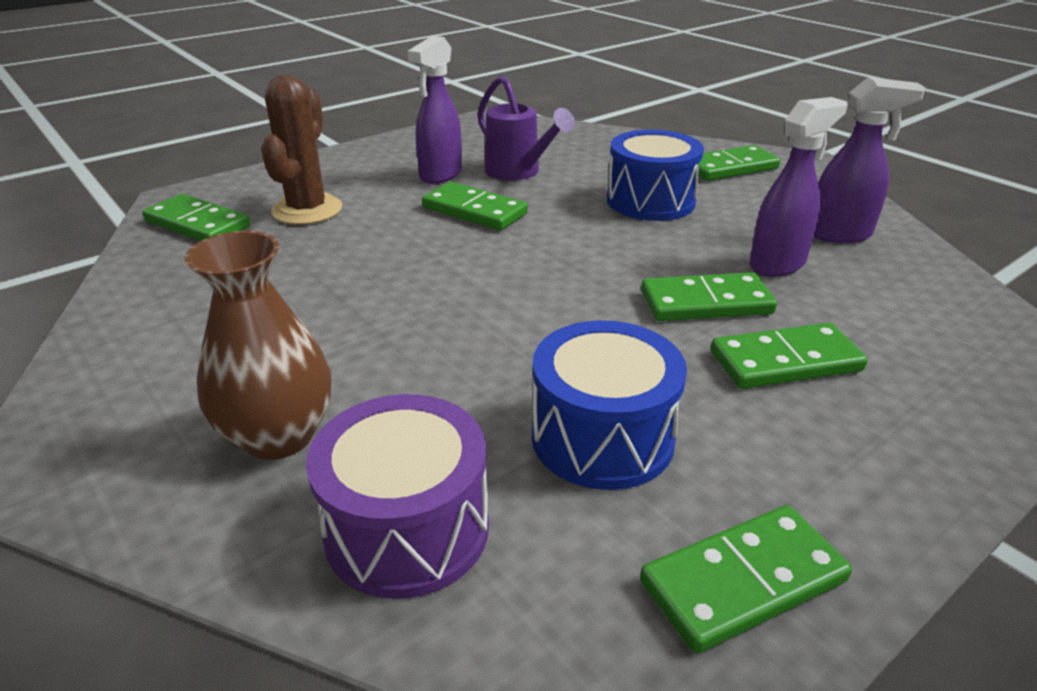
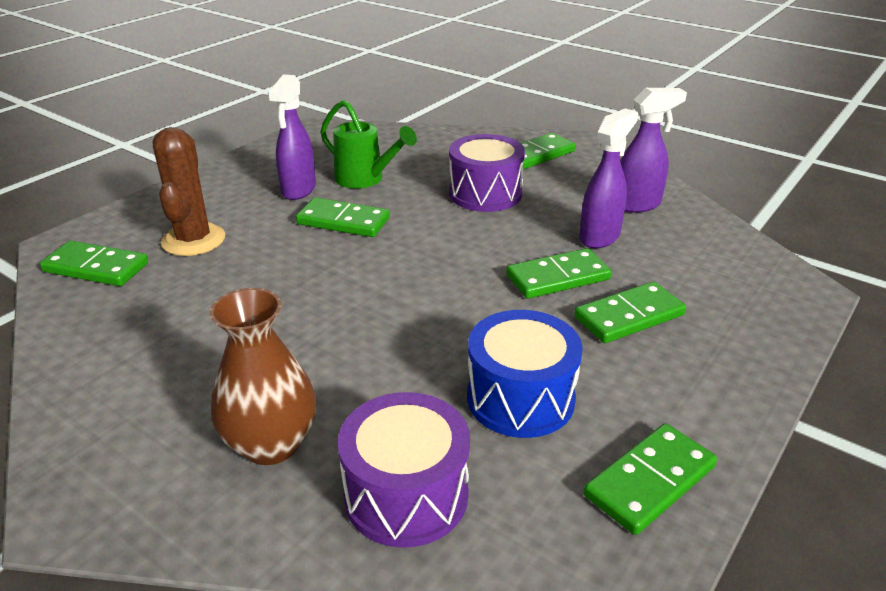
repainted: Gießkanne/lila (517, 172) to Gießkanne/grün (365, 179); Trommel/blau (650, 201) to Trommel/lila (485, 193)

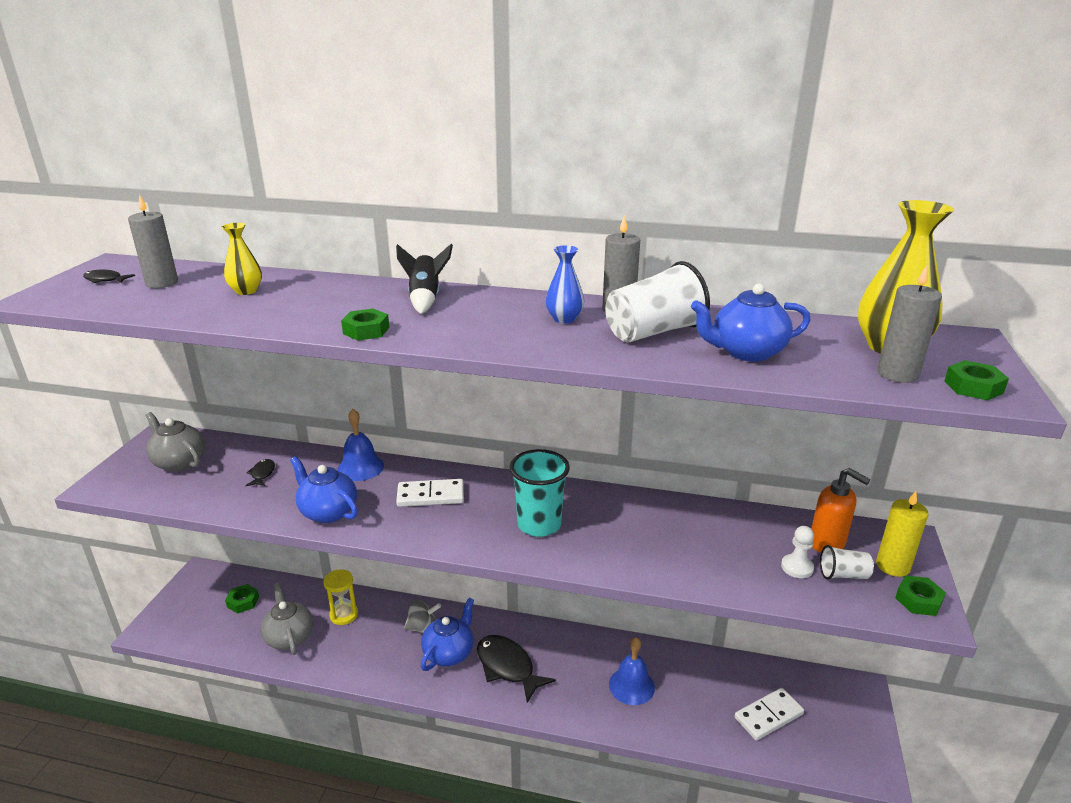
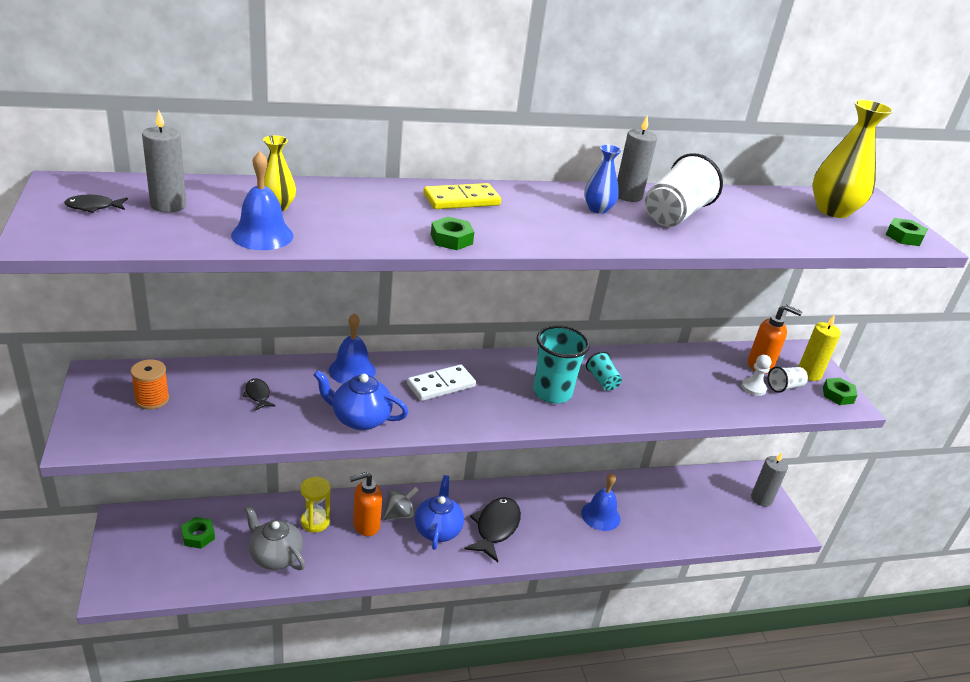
gone: Teekanne/blau (746, 352); Dominostein/weiß (768, 716)
new: Glocke/blau (262, 235); Becher/türkis (602, 381); Seifenspender/orange (366, 525)
shifted: Kerze/grau (897, 374) to (761, 499)
swapped: Rakete/schwarz (425, 299) to Dominostein/gelb (461, 200); Teekanne/grau (179, 462) to Garnrolle/orange (152, 399)
rotated: Fisch/schwarz (507, 667) = (495, 528) 90 degrees clockwise

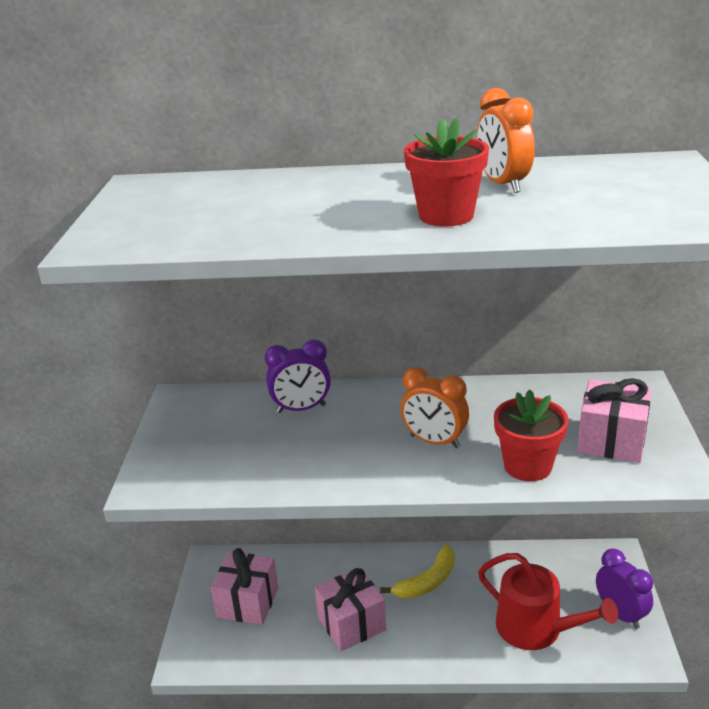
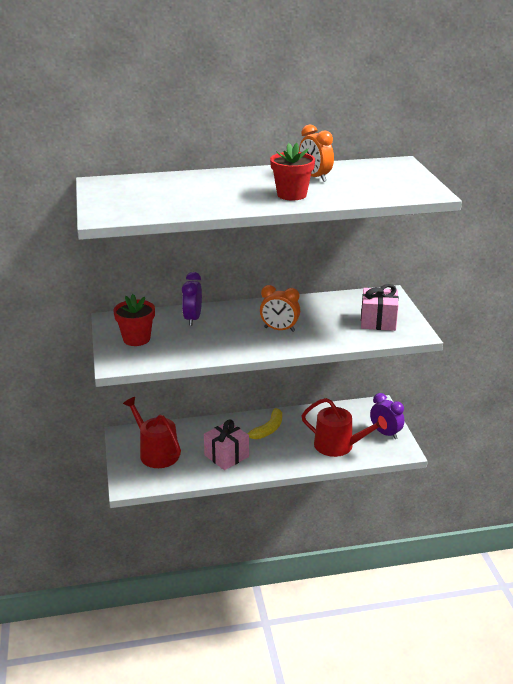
shifted: Blumentopf/rot (527, 466) to (136, 339)
swapped: Geschenk/rosa (248, 602) to Gießkanne/rot (156, 453)
rotated: Wecker/lila (301, 408) = (193, 319) 120 degrees clockwise

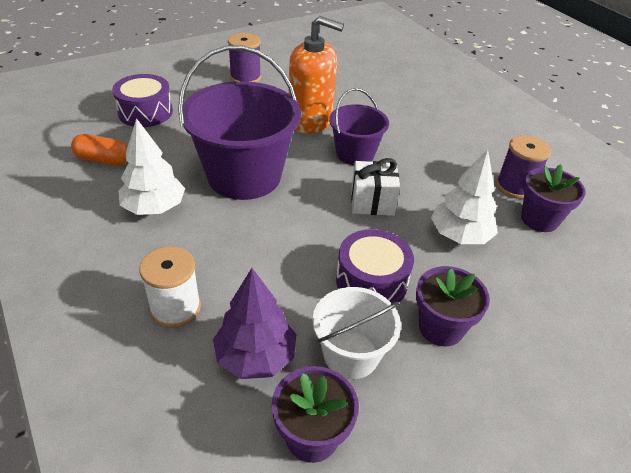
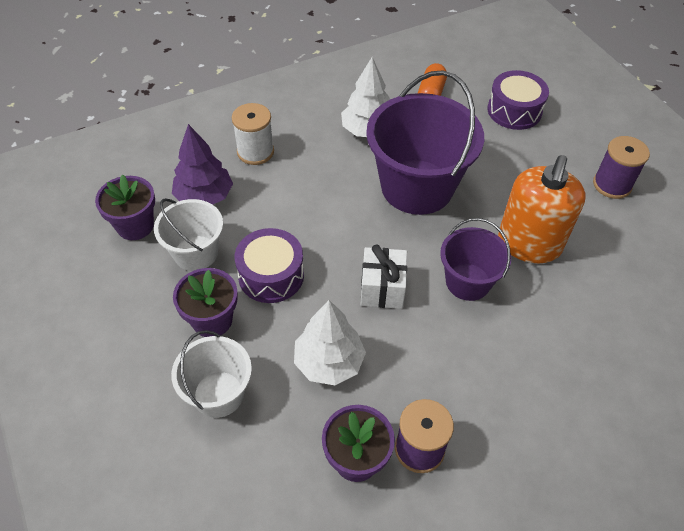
new: Eimer/weiß (218, 394)

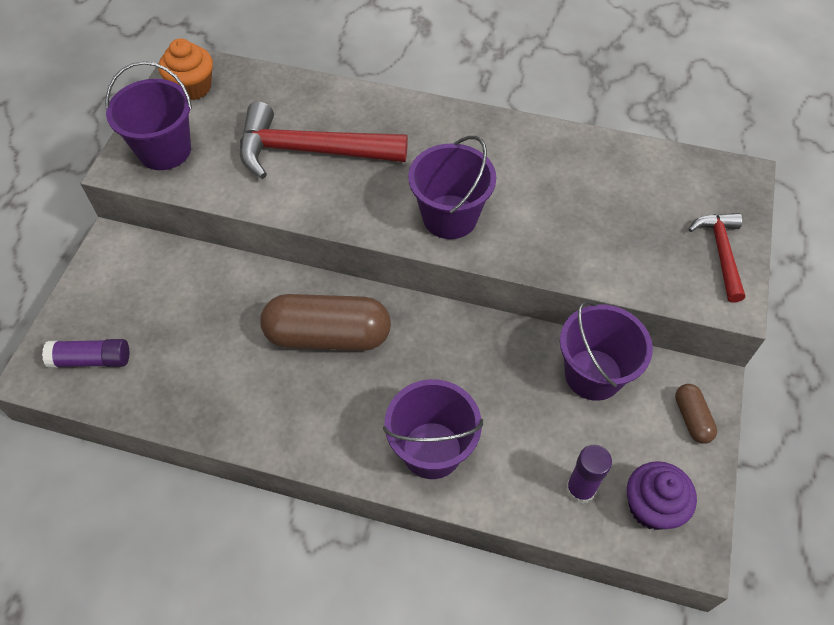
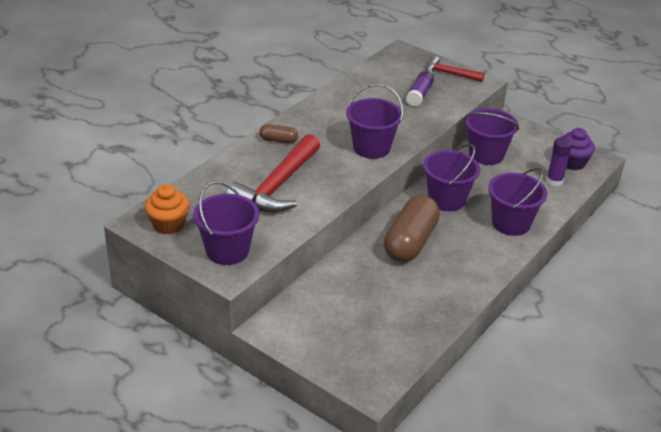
new: Eimer/lila (446, 200)
shifted: Klebestift/lila (91, 360) to (419, 95); Kapsel/braun (692, 418) to (278, 140)

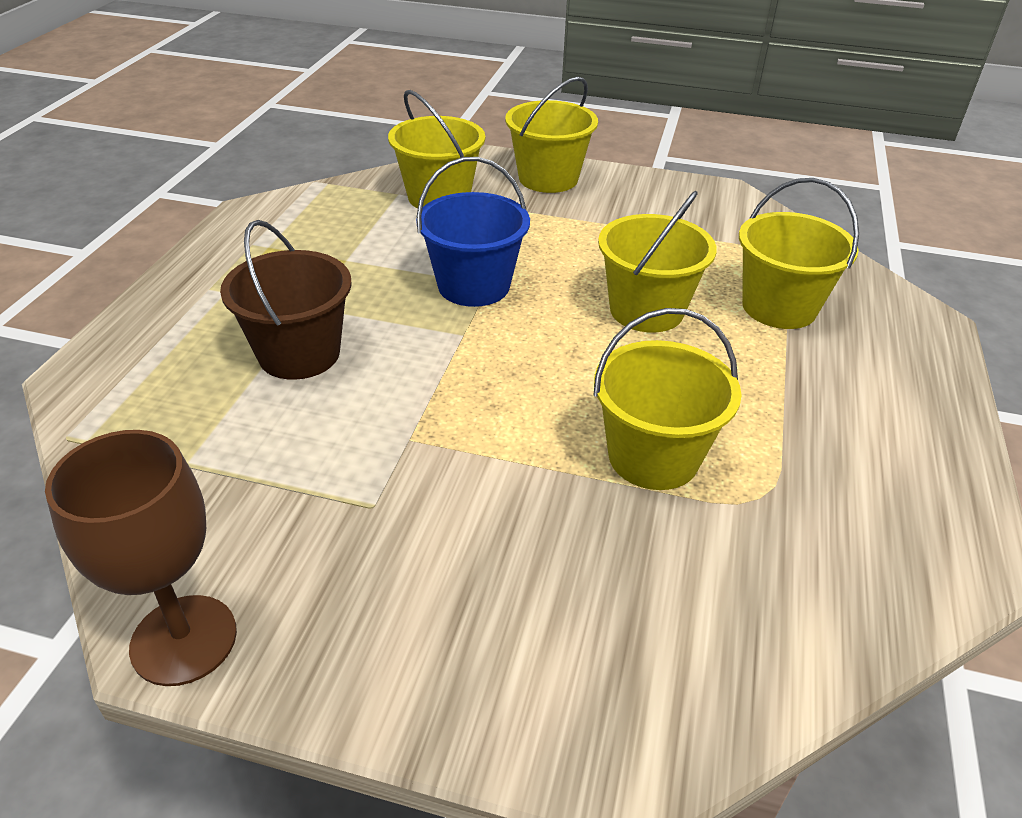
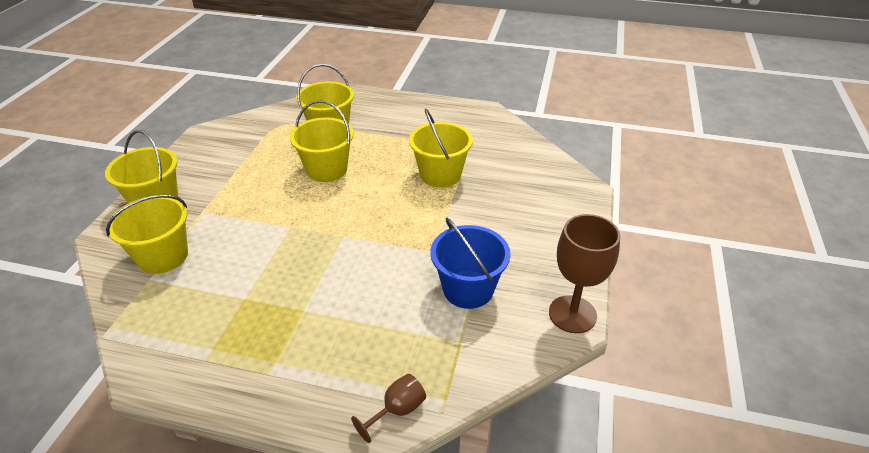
gone: Eimer/braun (299, 354)
new: Kelch/braun (397, 410)
shifted: Eimer/blau (474, 286) to (468, 289)

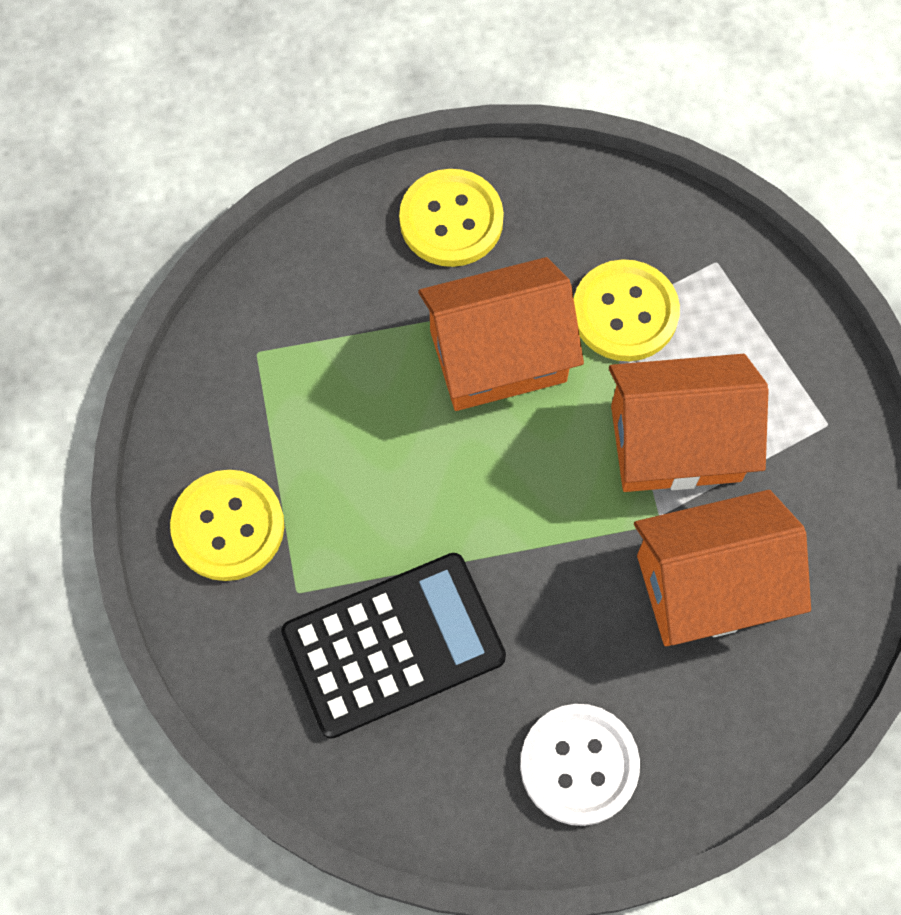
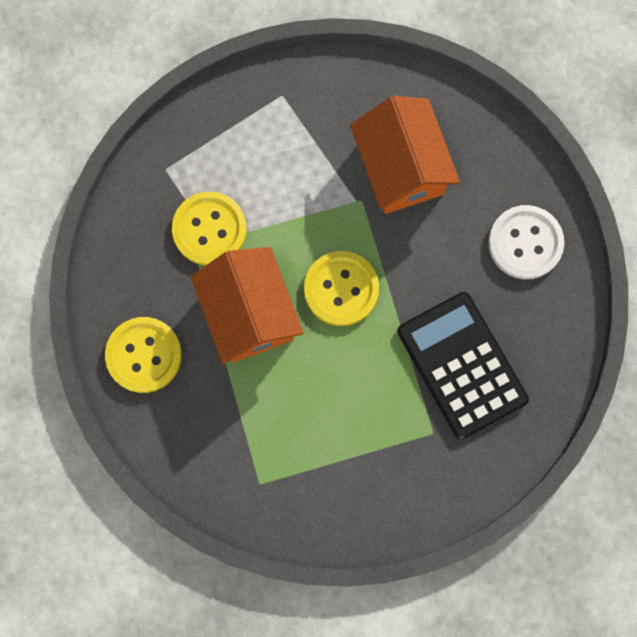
gone: Haus/orange (675, 443)
shifted: Knopf/gelb (228, 526) to (341, 289)

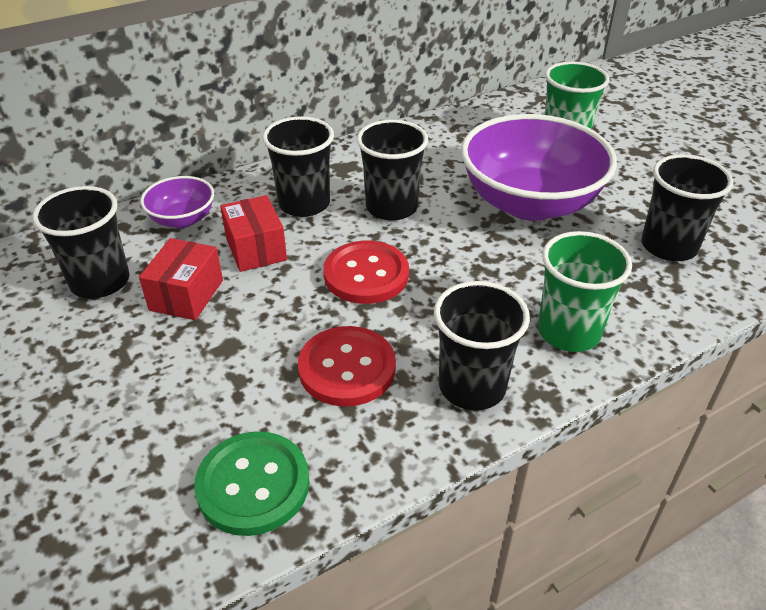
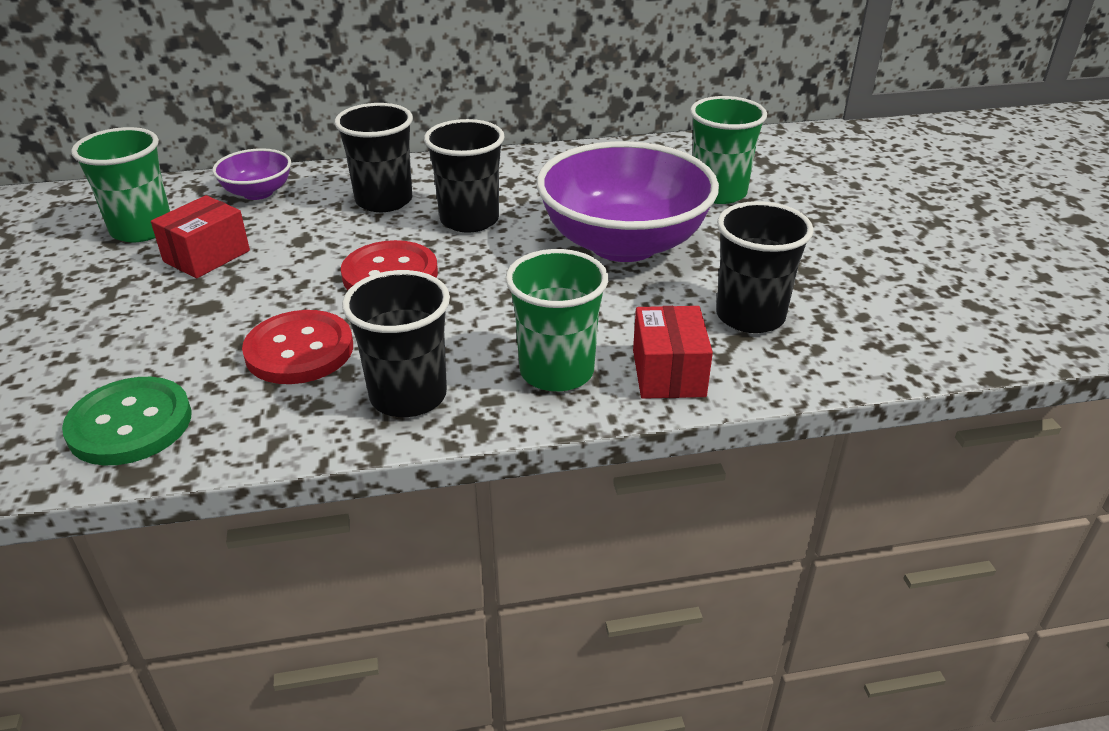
shifted: Schachtel/rot (256, 249) to (668, 373)
repainted: Becher/schwarz (100, 281) to Becher/grün (142, 229)

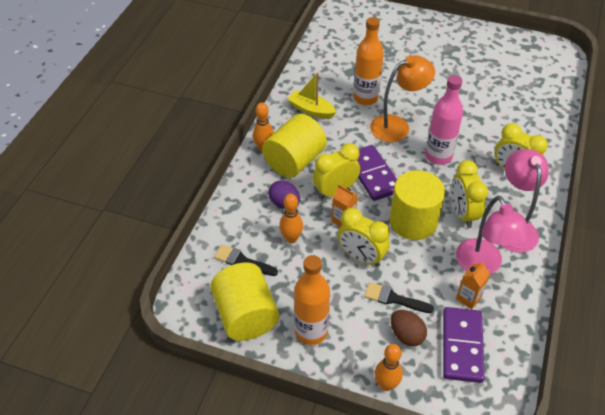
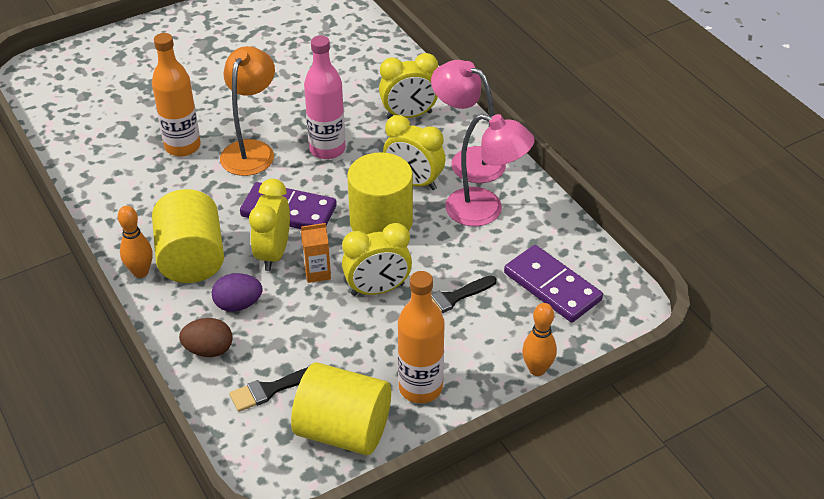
gone: Boot/gelb (311, 110); Bowlingkegel/orange (291, 238); Getränkekarton/orange (468, 298)
shifted: Ei/braun (406, 335) to (209, 350)

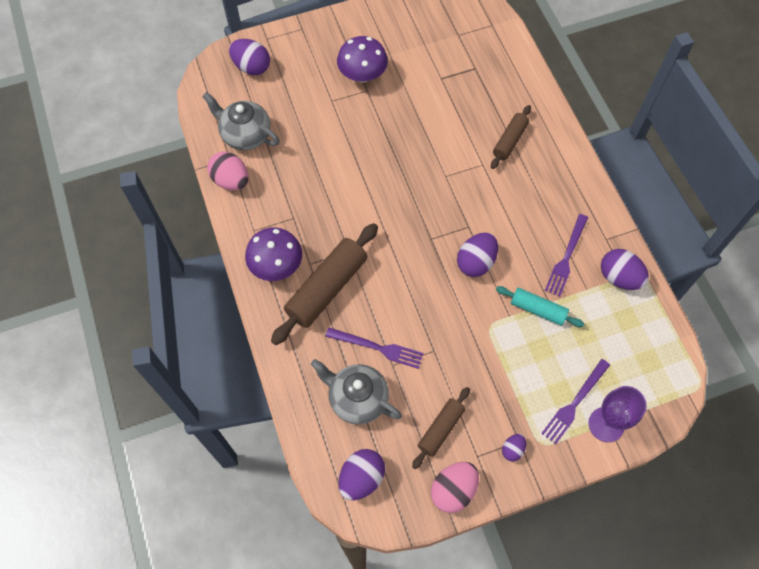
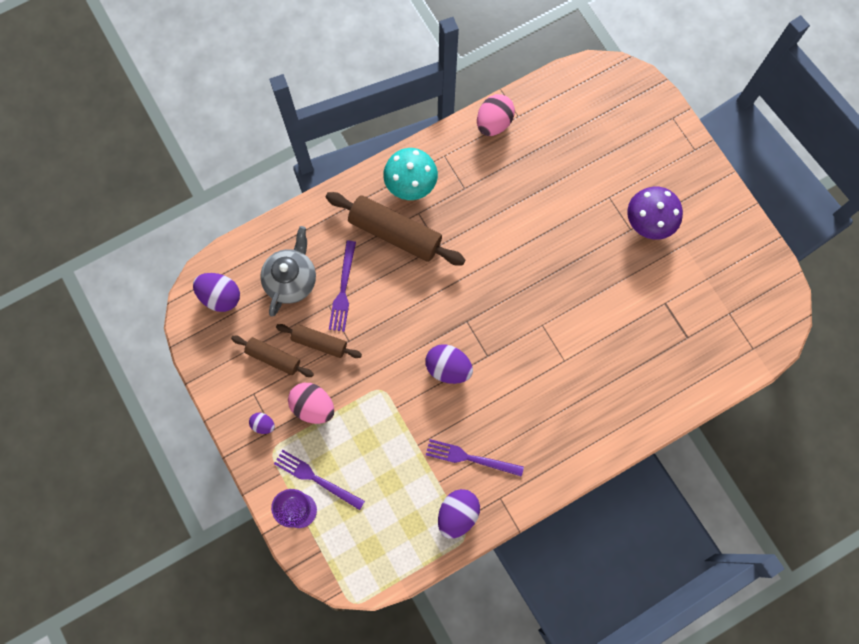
gone: Ei/lila (252, 67); Teekanne/grau (245, 135); Nudelholz/türkis (538, 310)
shifted: Nudelholz/braun (509, 141) to (319, 343); Ei/rosa (453, 490) to (313, 406)
repainted: Pilz/lila (276, 265) to Pilz/türkis (411, 184)

